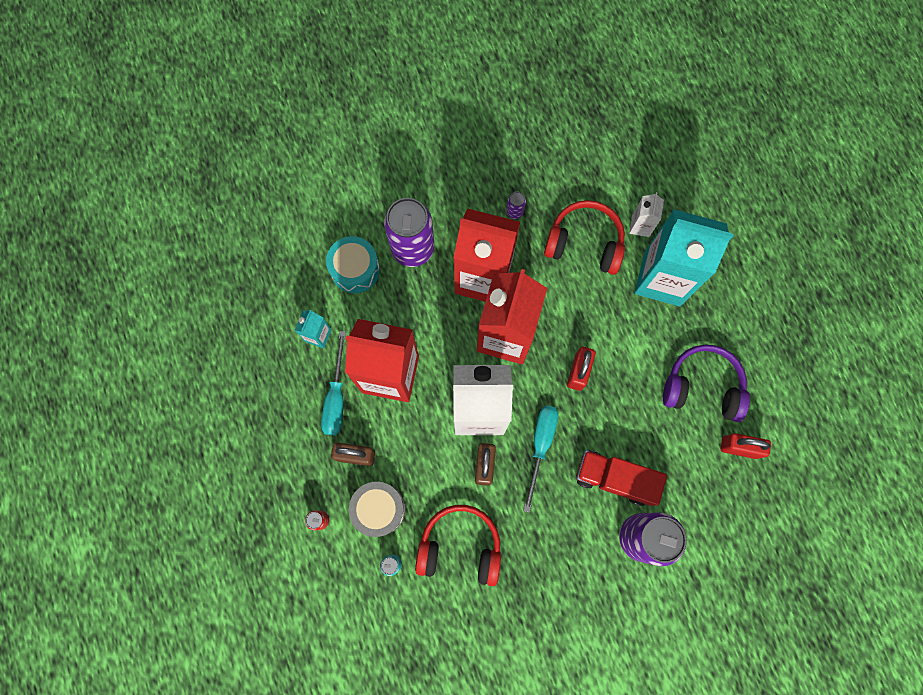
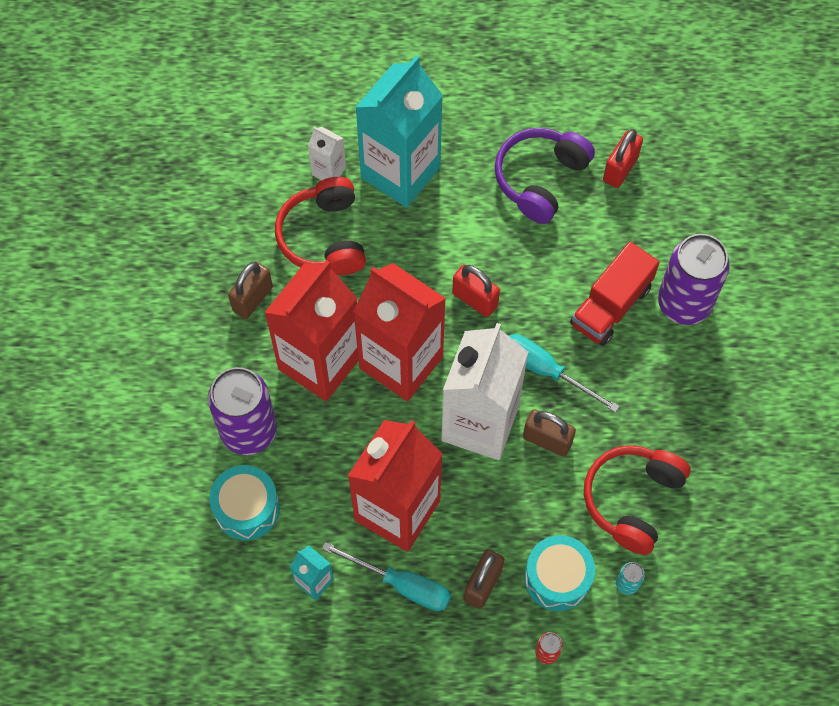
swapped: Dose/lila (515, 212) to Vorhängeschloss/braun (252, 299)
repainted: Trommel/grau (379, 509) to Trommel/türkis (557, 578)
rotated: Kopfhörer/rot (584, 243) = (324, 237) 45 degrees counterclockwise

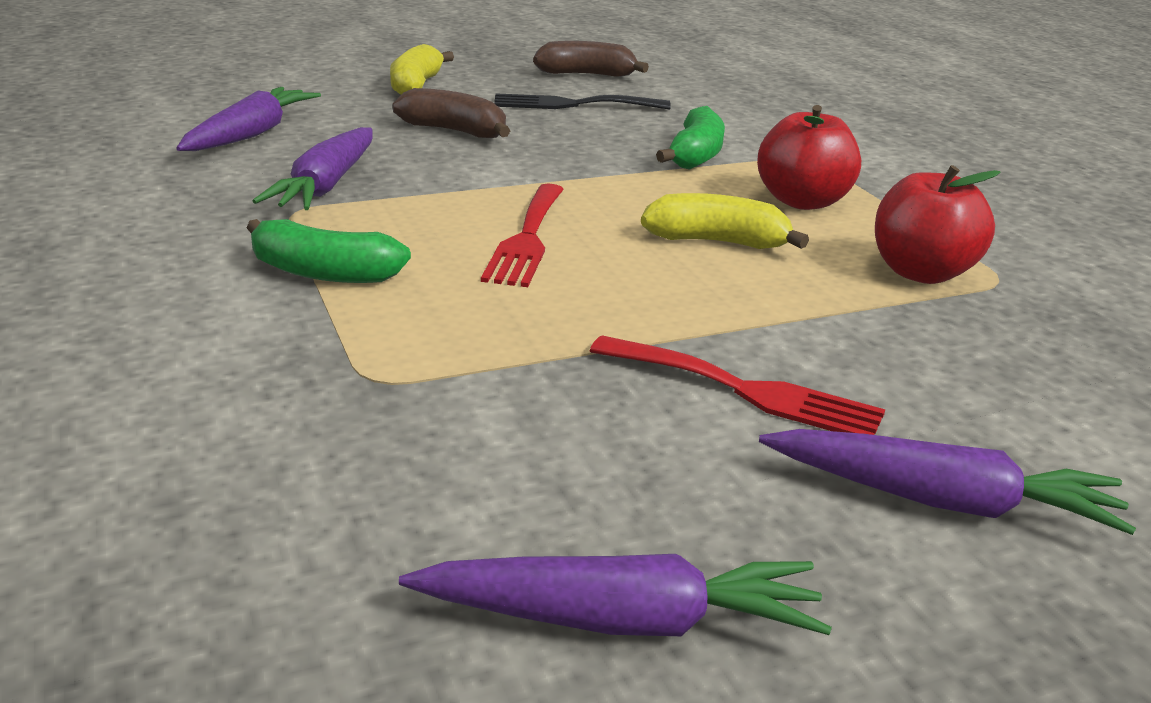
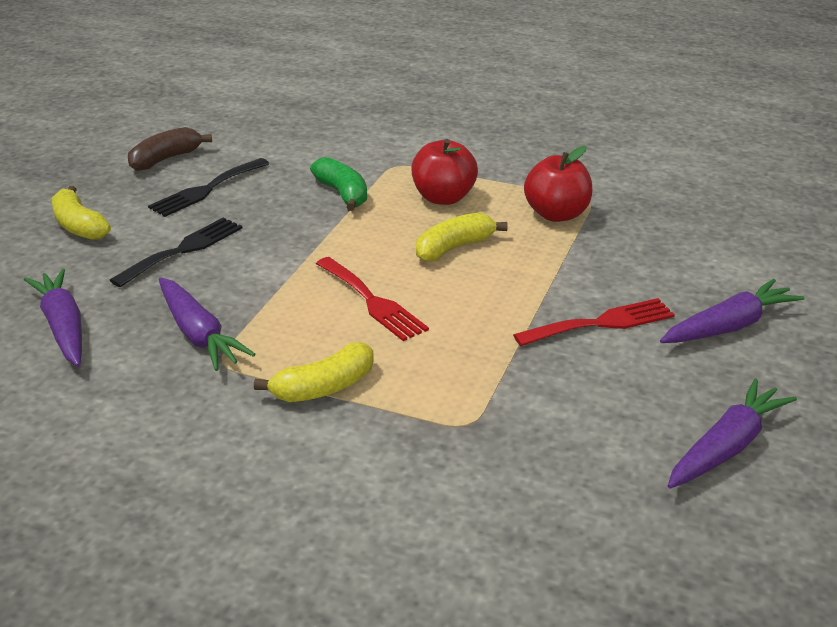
swapped: Banane/braun (454, 131) to Gabel/schwarz (183, 250)
repainted: Banane/grün (324, 273) to Banane/gelb (324, 387)

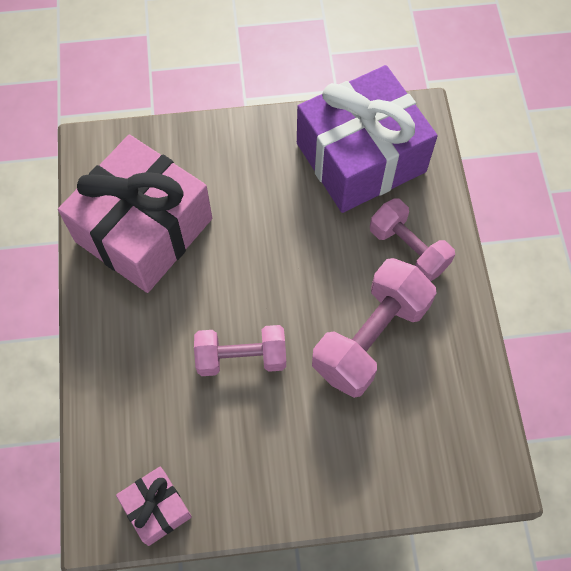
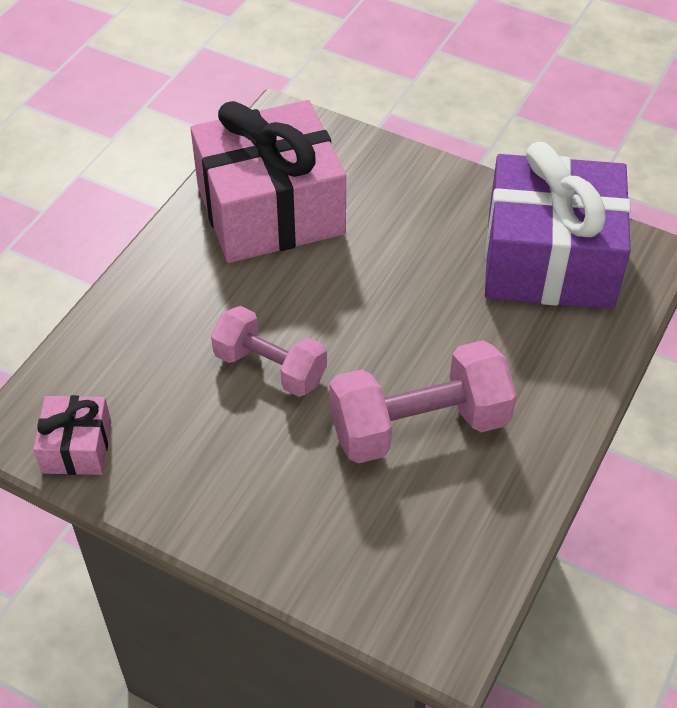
gone: Hantel/rosa (408, 249)

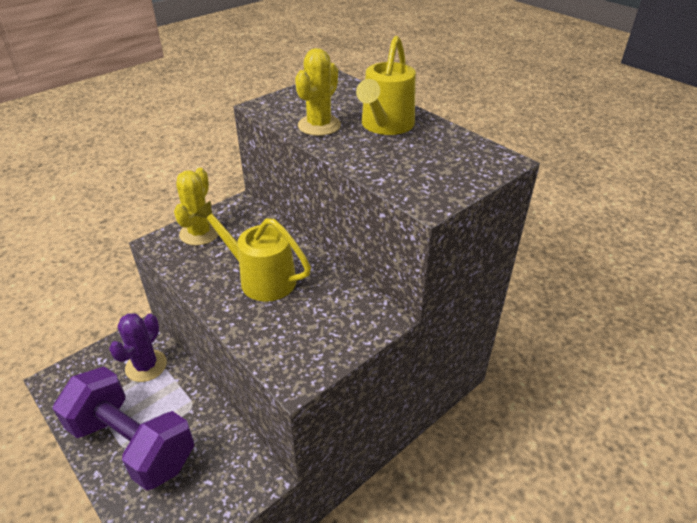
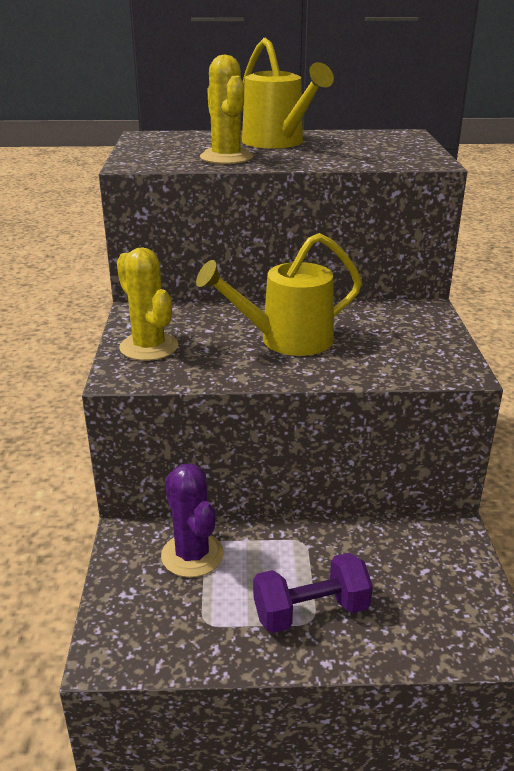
scaled: Hantel/lila (133, 444) = (311, 612) x0.56

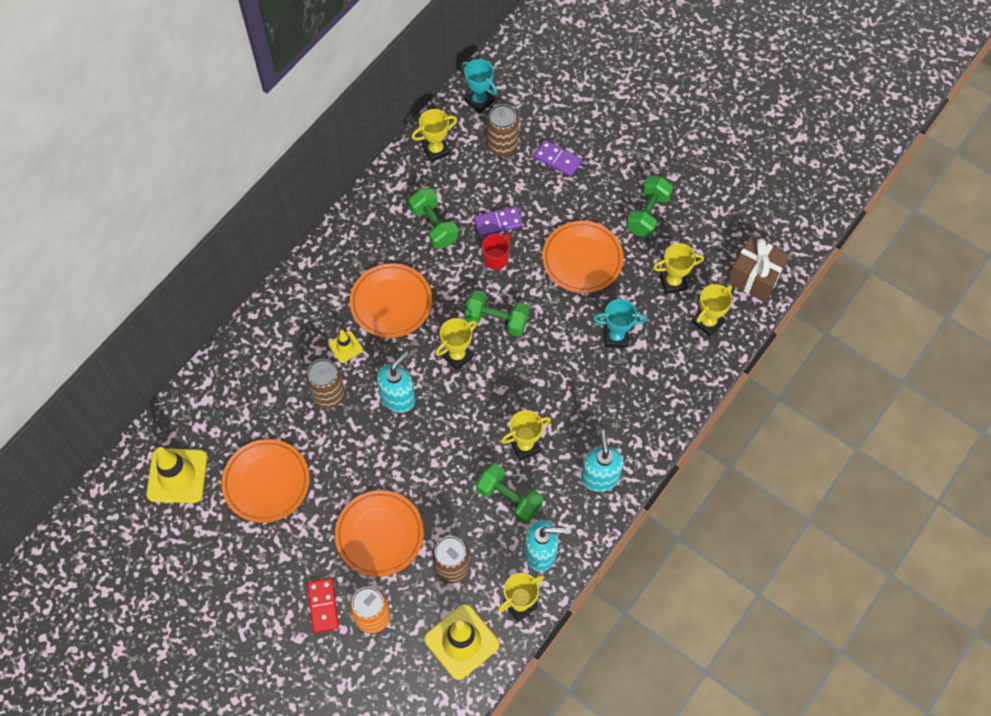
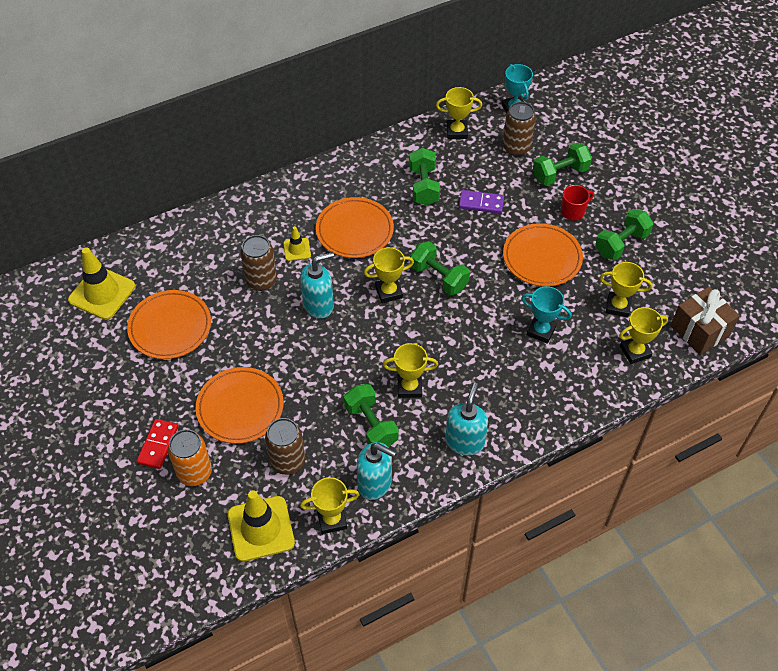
shifted: Tasse/rot (496, 258) to (573, 211)
swapped: Dominostein/lila (557, 159) to Hantel/grün (560, 174)

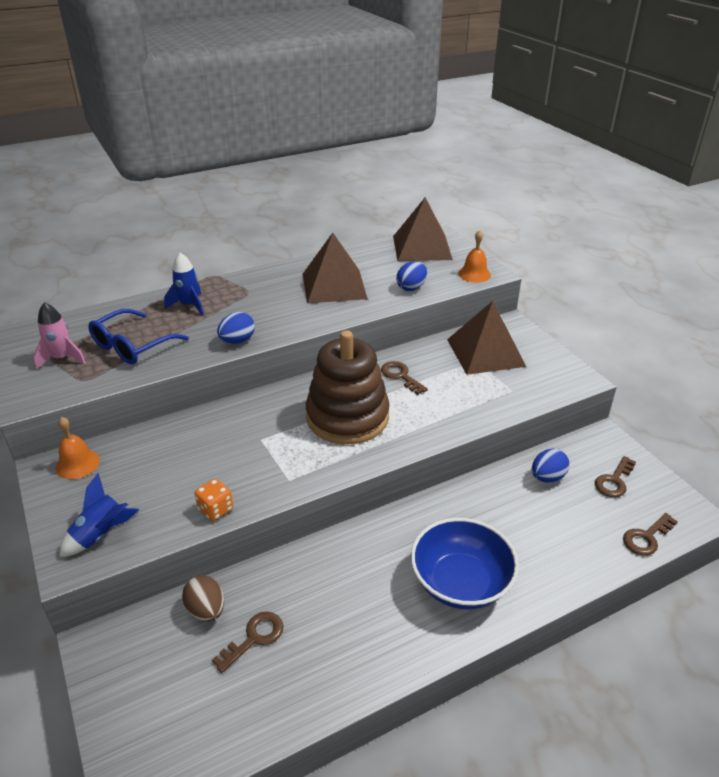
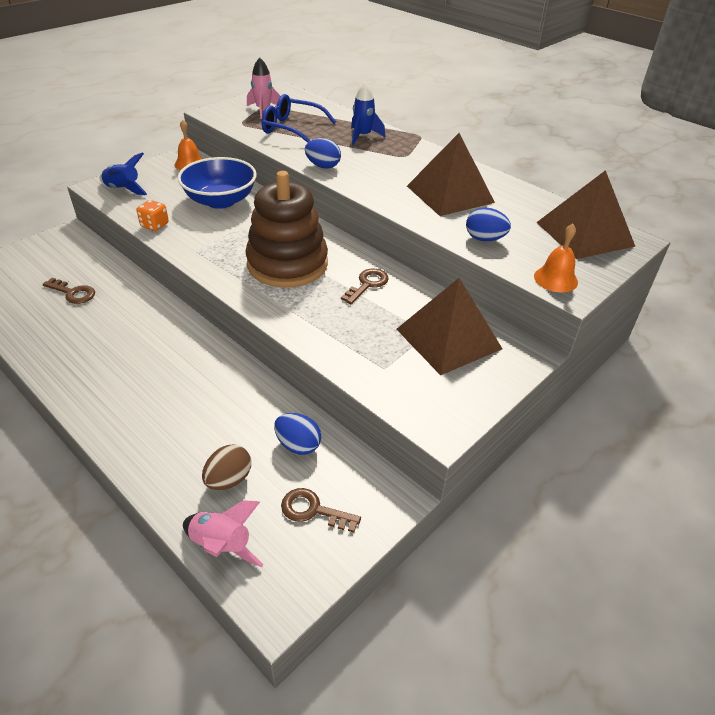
shifted: Schüssel/blau (460, 582) to (220, 200); Ei/braun (206, 610) to (229, 479)
swapped: Schlüssel/braun (646, 538) to Rakete/rosa (222, 546)

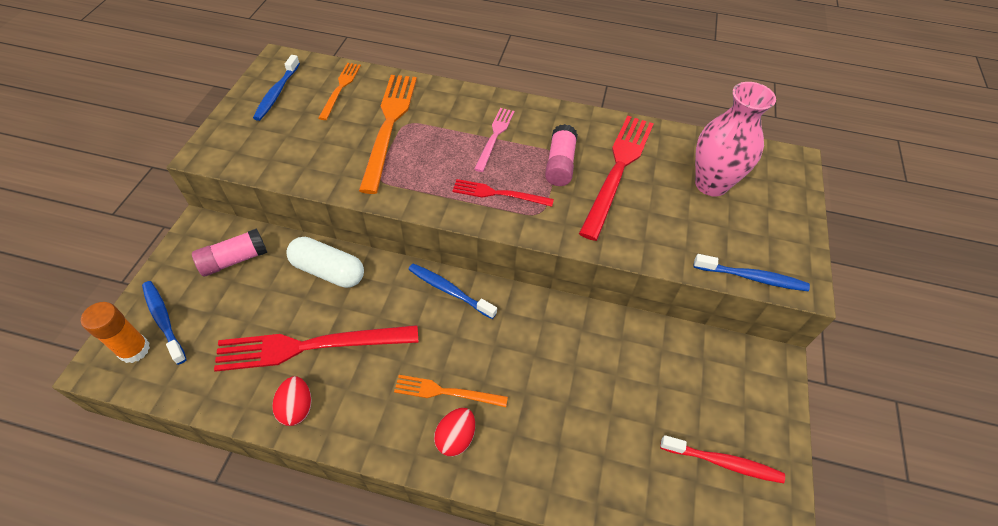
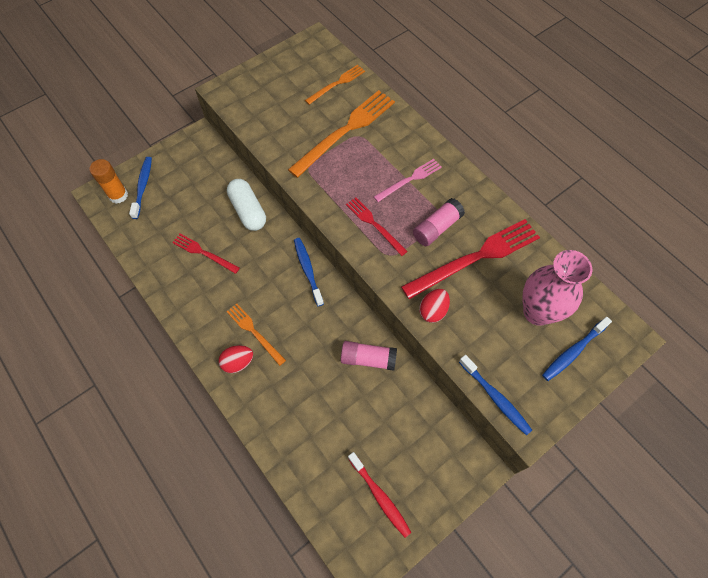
shifted: Zahnbürste/blau (277, 93) to (573, 351); Klebestift/rosa (234, 260) to (368, 359); Ei/rot (297, 408) to (433, 311)
scaled: Gabel/rot (310, 346) = (204, 253) x0.55

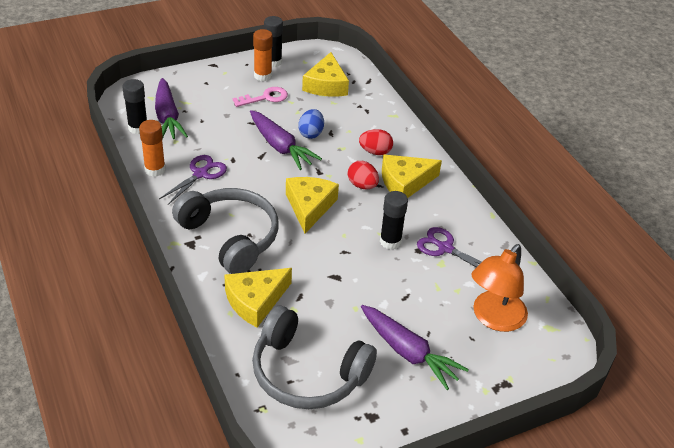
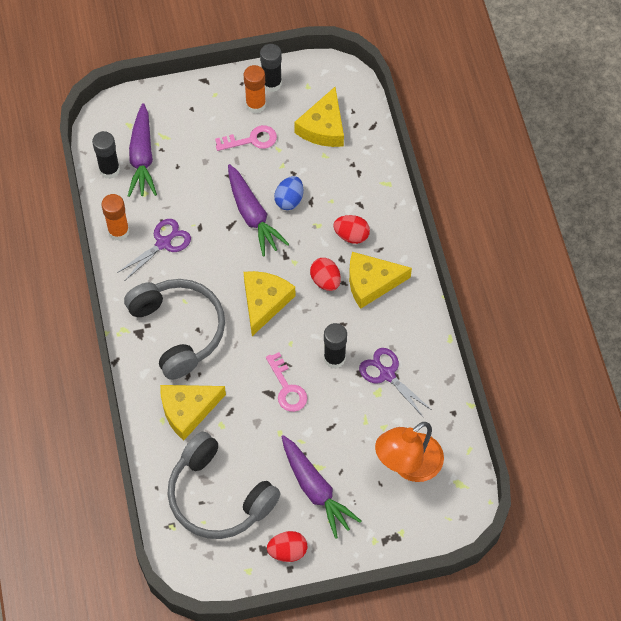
new: Schlüssel/rosa (287, 388); Ei/rot (287, 551)

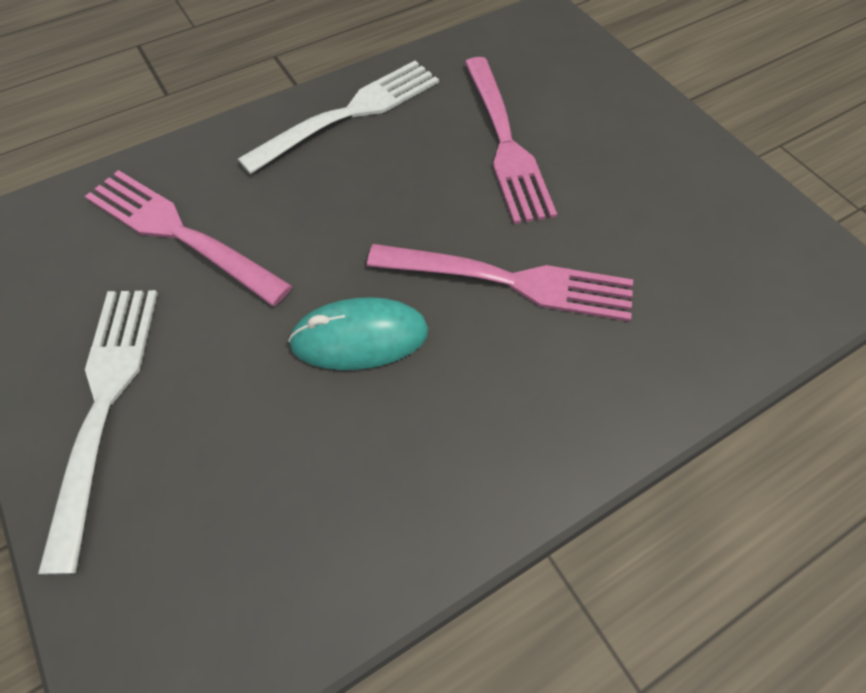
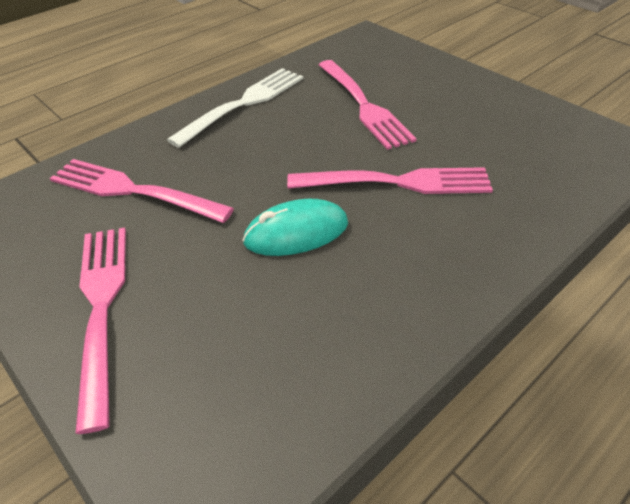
repainted: Gabel/weiß (105, 404) to Gabel/rosa (101, 308)

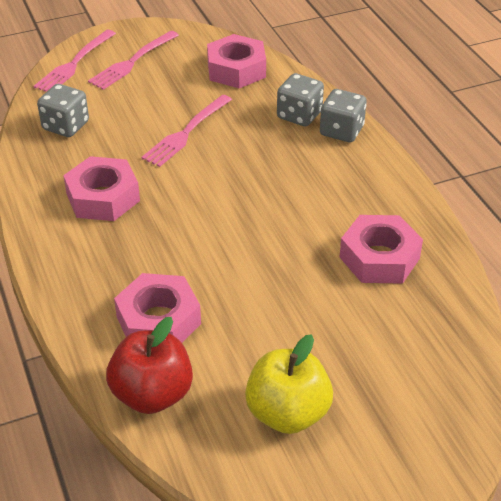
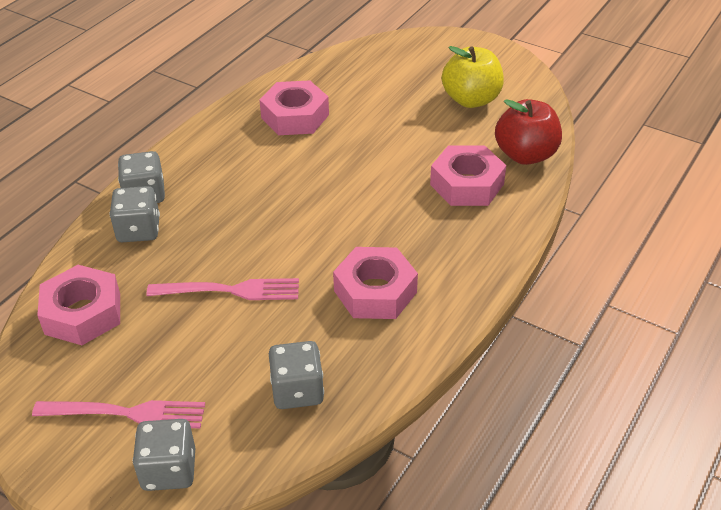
swapped: Gabel/rosa (74, 63) to Spielwürfel/grau (169, 470)

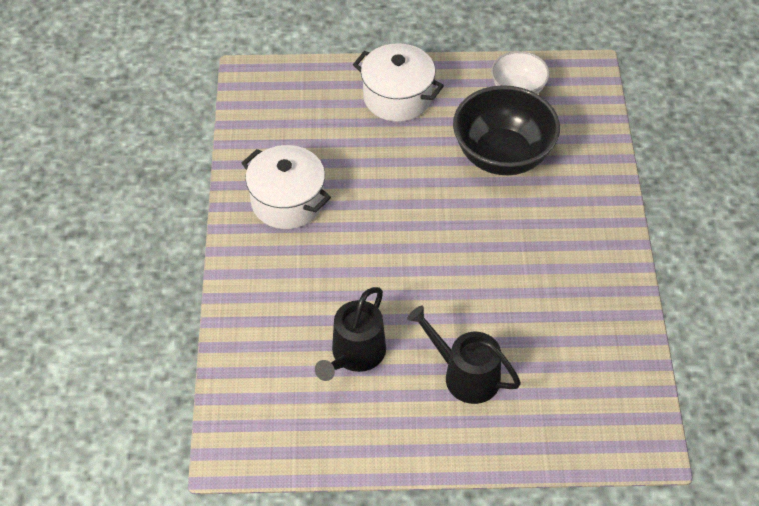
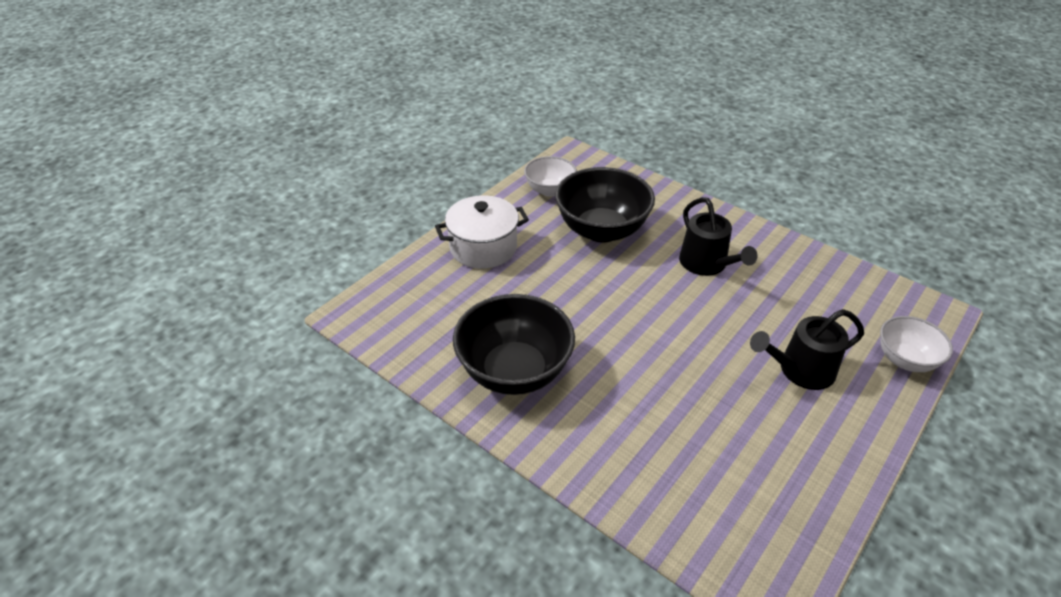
new: Schüssel/weiß (905, 360)
shifted: Gießkanne/schwarz (355, 354) to (706, 264)
swapped: Kochtopf/weiß (287, 201) to Schüssel/schwarz (514, 371)

